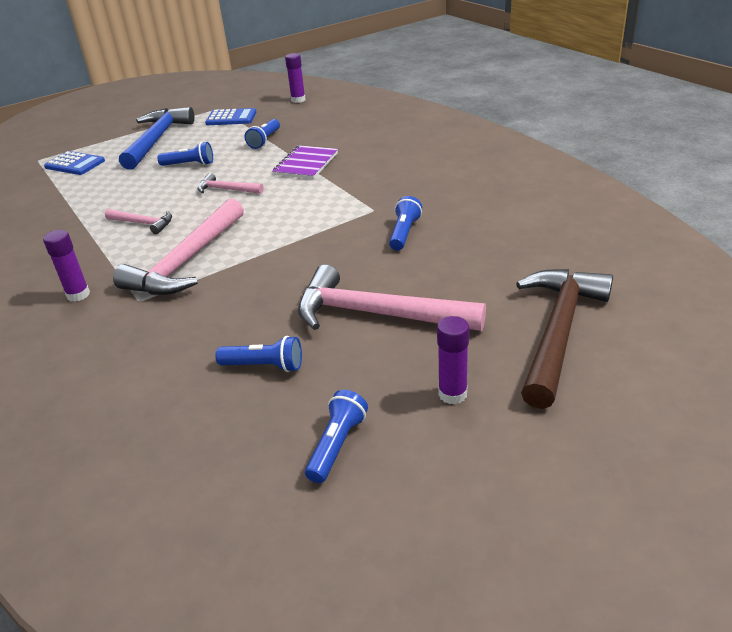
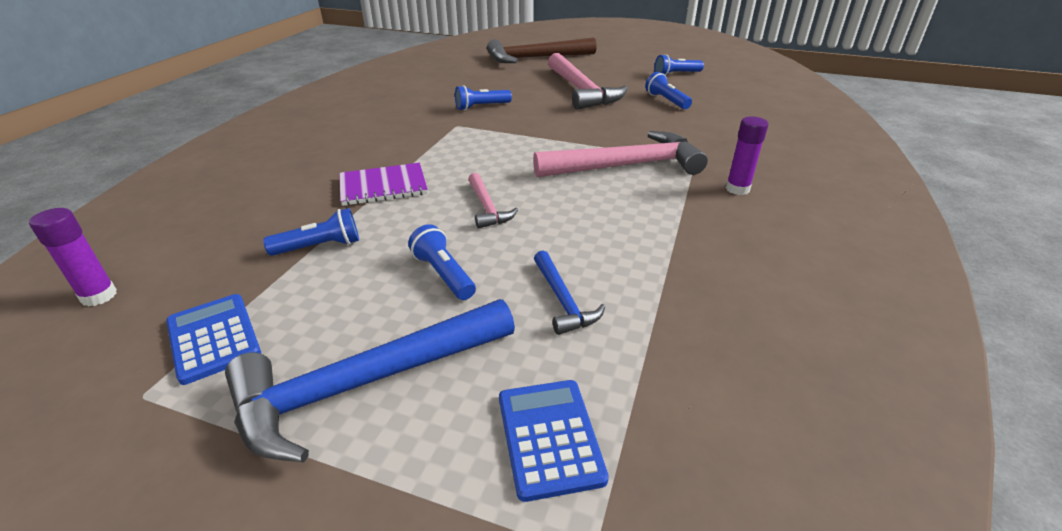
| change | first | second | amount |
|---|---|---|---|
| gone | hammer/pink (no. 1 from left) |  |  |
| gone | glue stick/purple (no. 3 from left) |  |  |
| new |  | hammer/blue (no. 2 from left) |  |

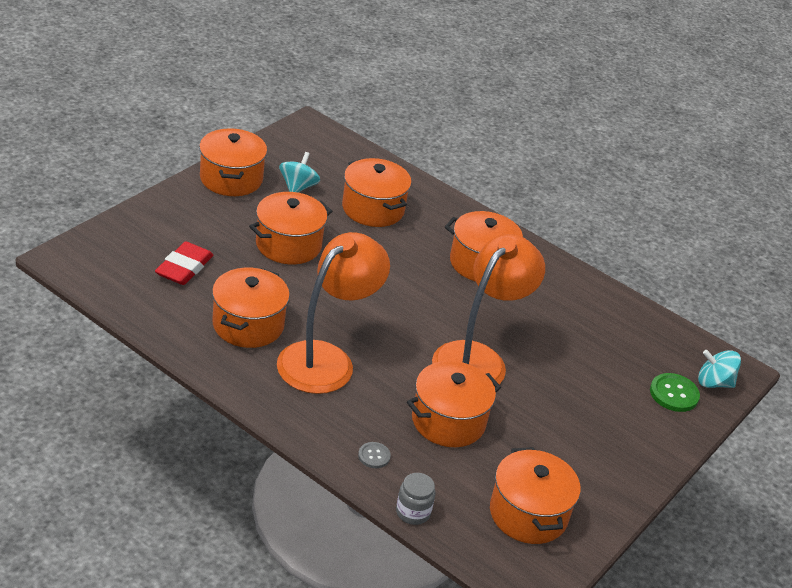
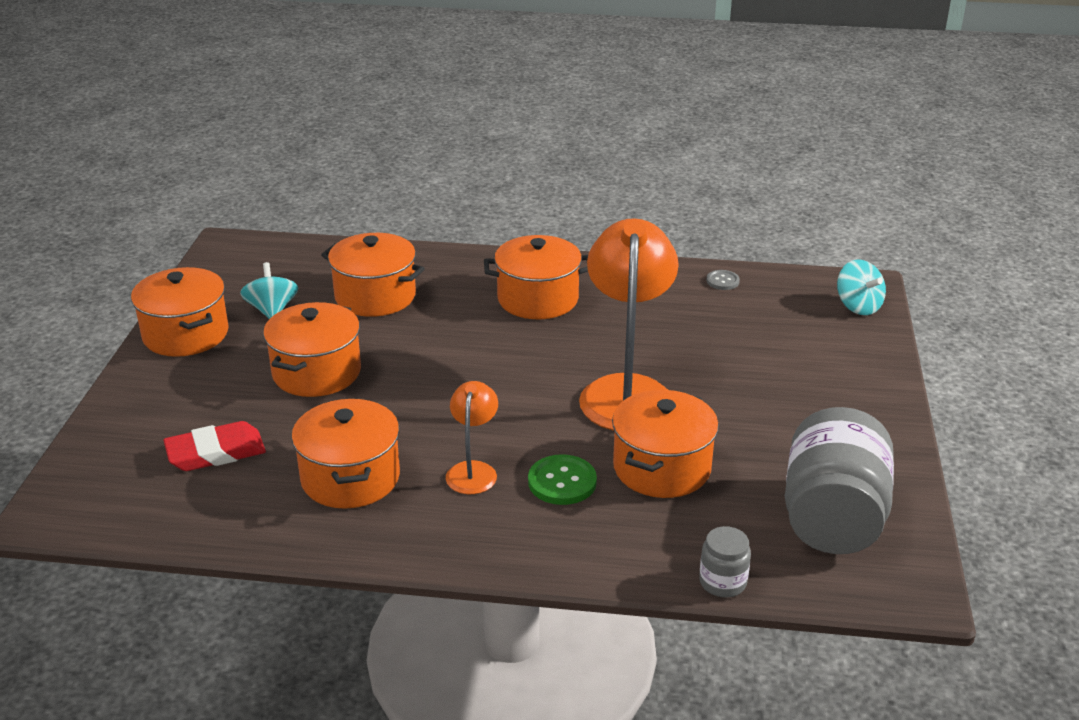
| change | first | second | amount |
|---|---|---|---|
| shifted | button/grey |  |  |
| shifted | button/green |  |  |
| swapped | pot/orange (no. 7 from left) | jar/grey (no. 2 from left) |  |
| rotated | eraser/red |  | 75 degrees clockwise |
| rotated | spinning top/turquoise (no. 2 from left) |  | 105 degrees counterclockwise |
| scaled | lamp/orange (no. 1 from left) |  | x0.50 |

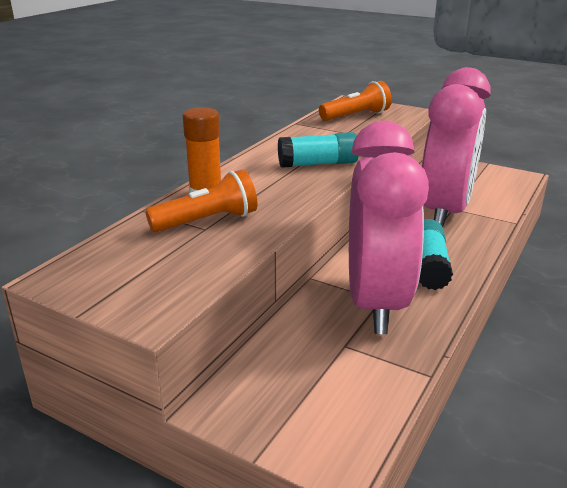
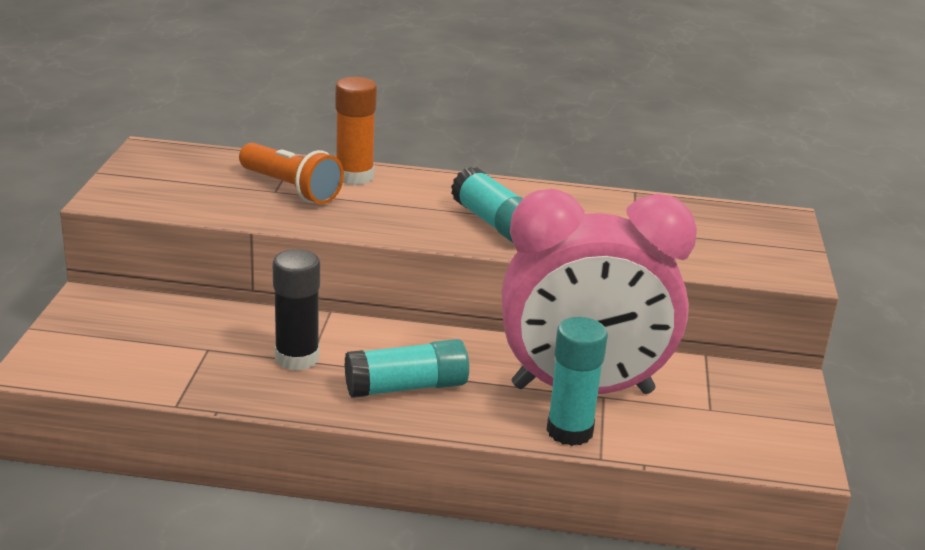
| change | first | second | amount |
|---|---|---|---|
| gone | flashlight/orange (no. 2 from left) |  |  |
| new |  | glue stick/turquoise (no. 3 from left) |  |
| swapped | clock/pink (no. 1 from left) | glue stick/black |  |

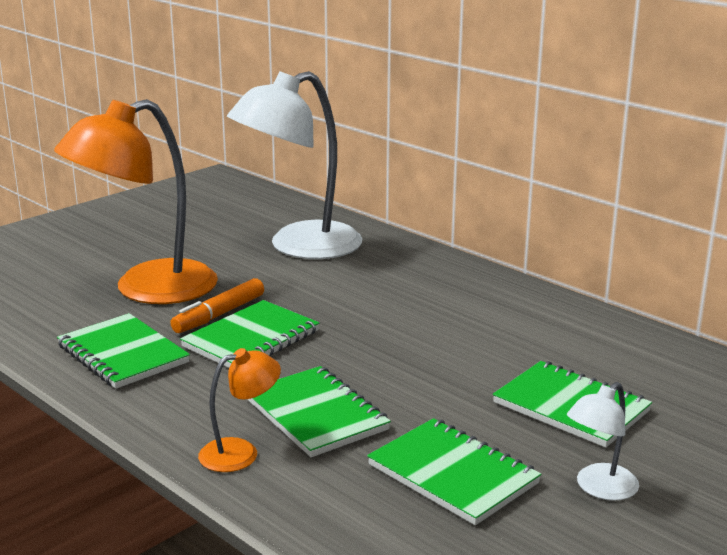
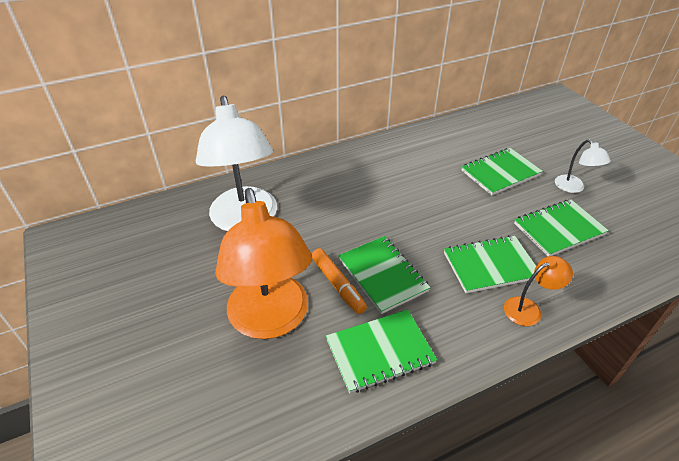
| change | first | second | amount |
|---|---|---|---|
| rotated | lamp/orange (no. 2 from left) |  | 75 degrees clockwise |

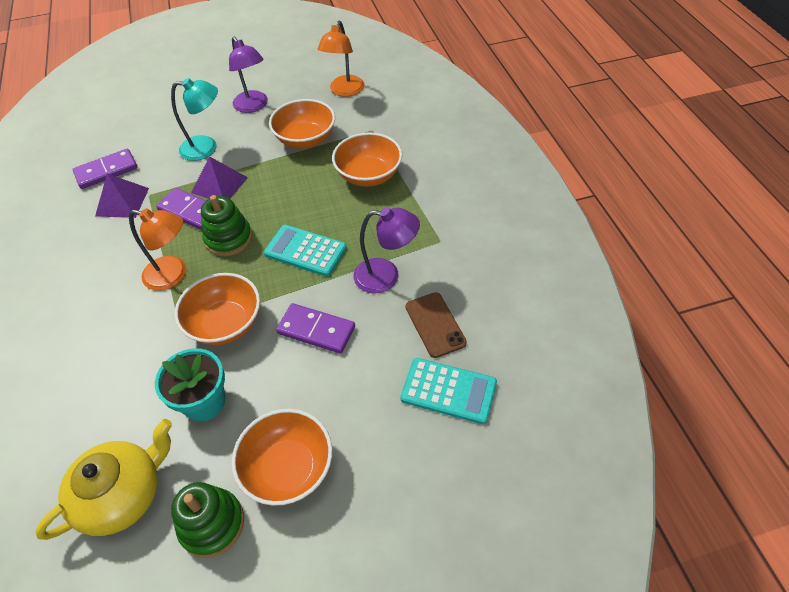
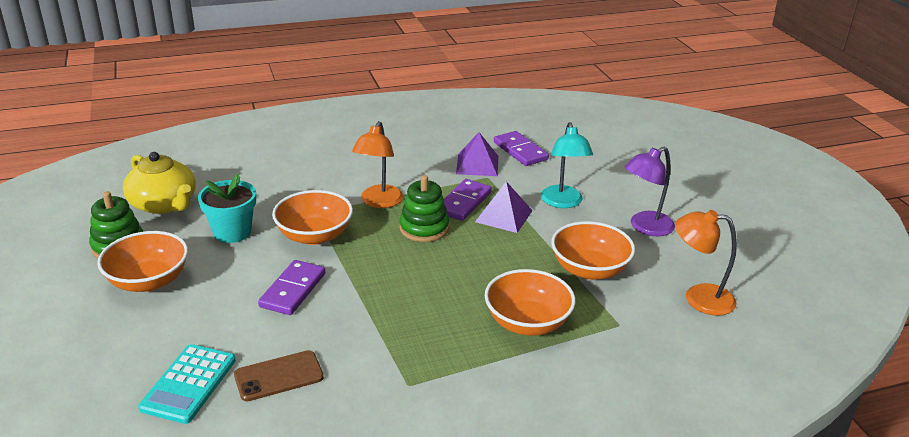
| change | first | second | amount |
|---|---|---|---|
| gone | calculator/turquoise (no. 1 from left) |  |  |
| gone | lamp/purple (no. 2 from left) |  |  |

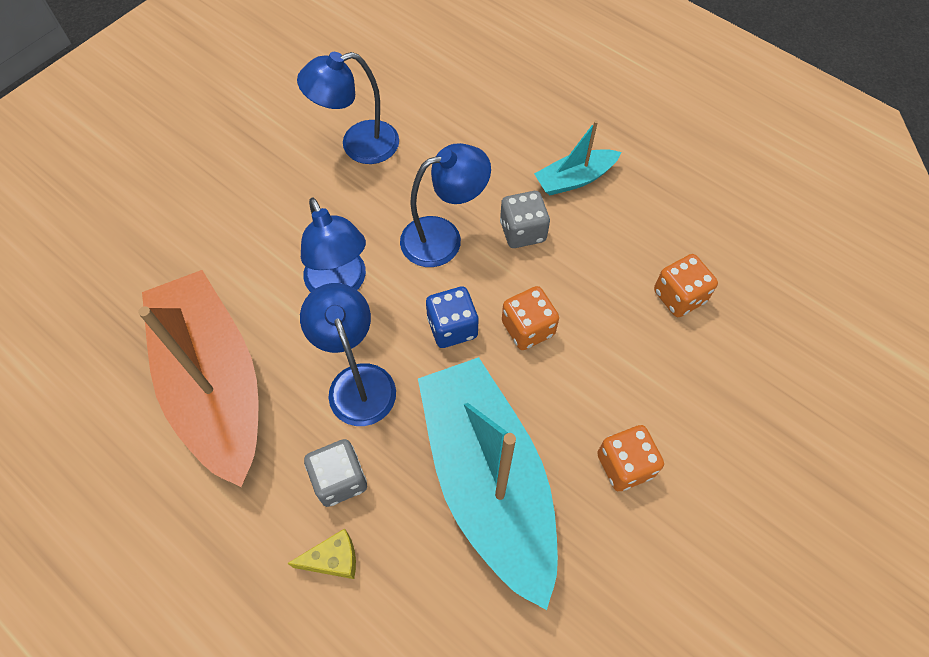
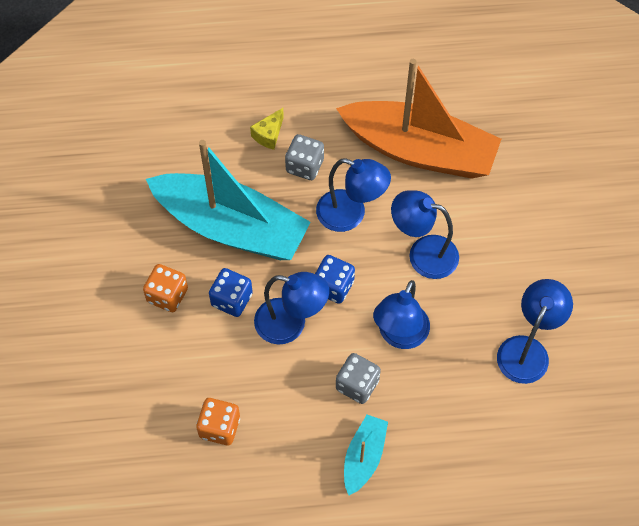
| change | first | second | amount |
|---|---|---|---|
| new |  | dice/blue (no. 1 from left) |  |
| swapped | dice/orange (no. 1 from left) | lamp/blue (no. 1 from left) |  |

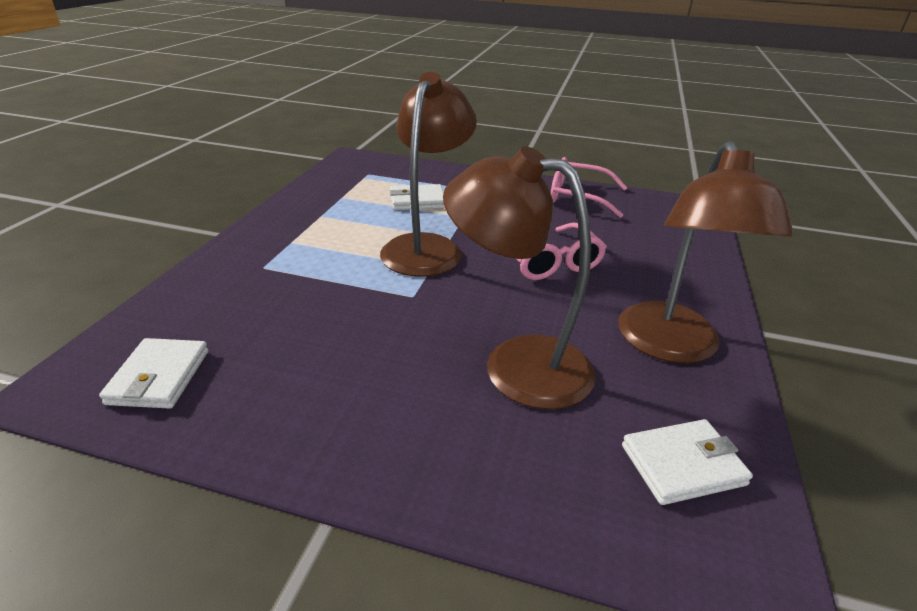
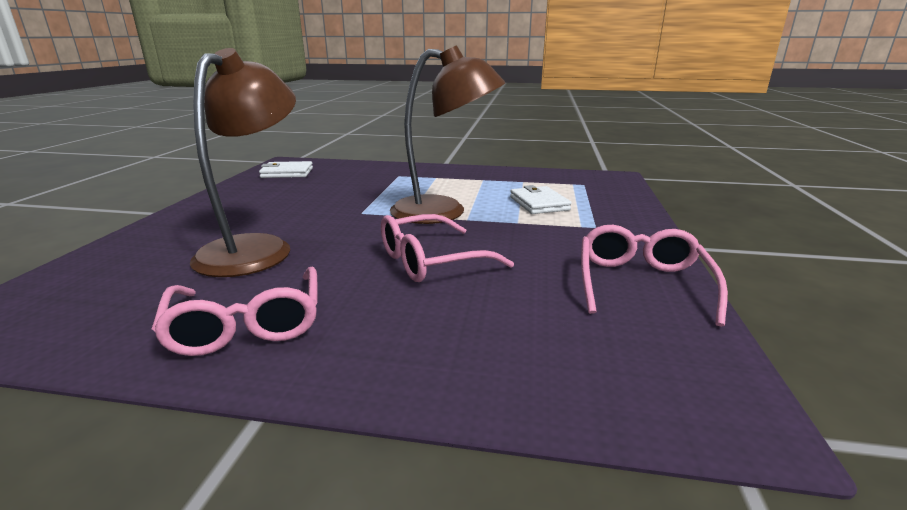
| change | first | second | amount |
|---|---|---|---|
| gone | wallet/white (no. 3 from left) |  |  |
| swapped | lamp/brown (no. 3 from left) | glasses/pink (no. 1 from left) |  |

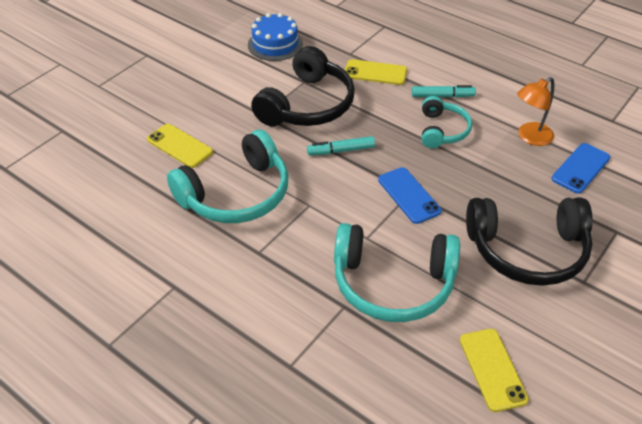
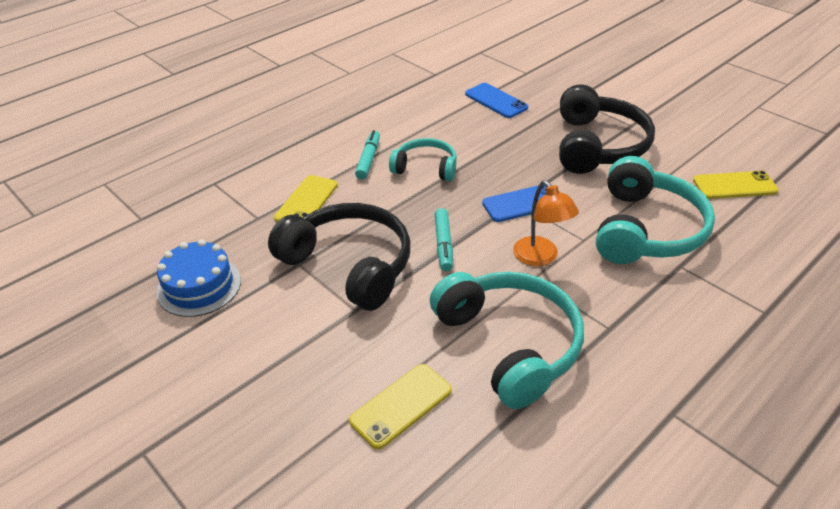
| change | first | second | amount |
|---|---|---|---|
| shifted | lamp/orange |  |  |

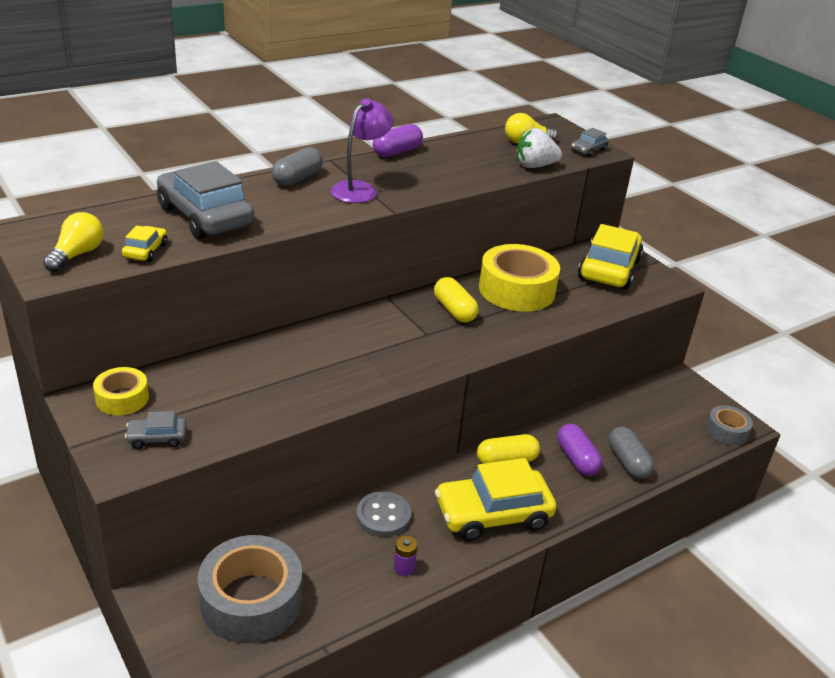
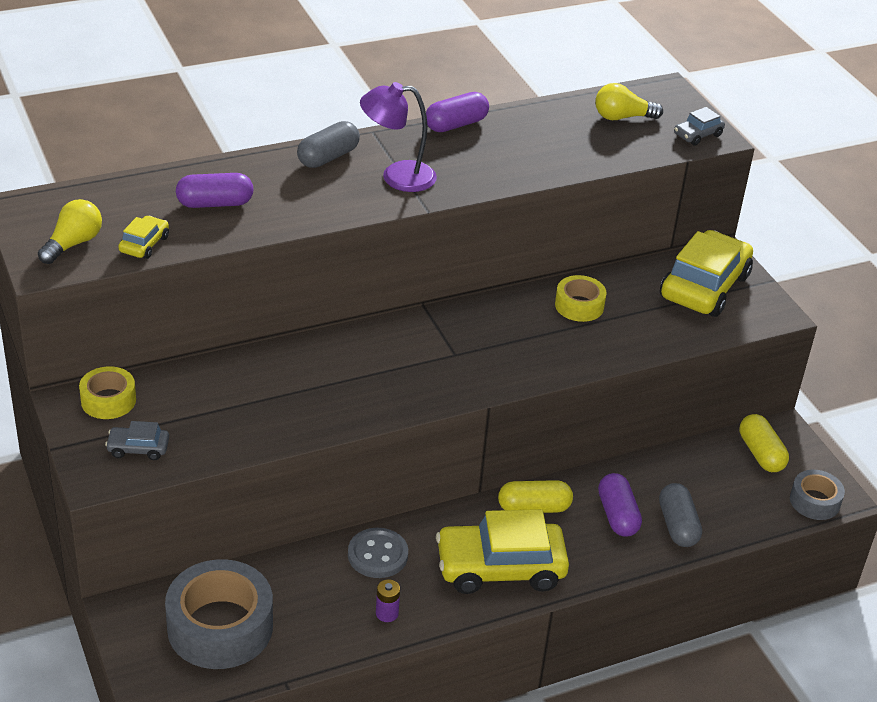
| change | first | second | amount |
|---|---|---|---|
| gone | strawberry/white |  |  |
| shifted | capsule/yellow (no. 1 from left in the first image) | capsule/yellow (no. 2 from left) |  |
| swapped | car/grey (no. 2 from left) | capsule/purple (no. 1 from left) |  |
| rotated | lamp/purple |  | 135 degrees counterclockwise |
| scaled | tape/yellow (no. 2 from left) |  | x0.53 |

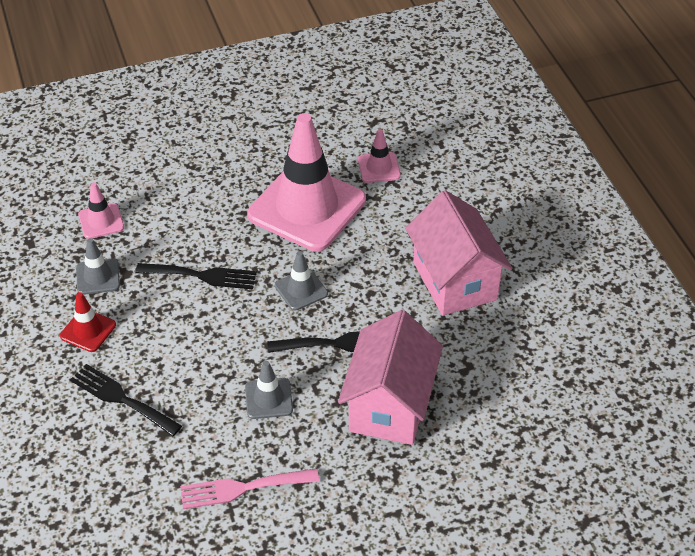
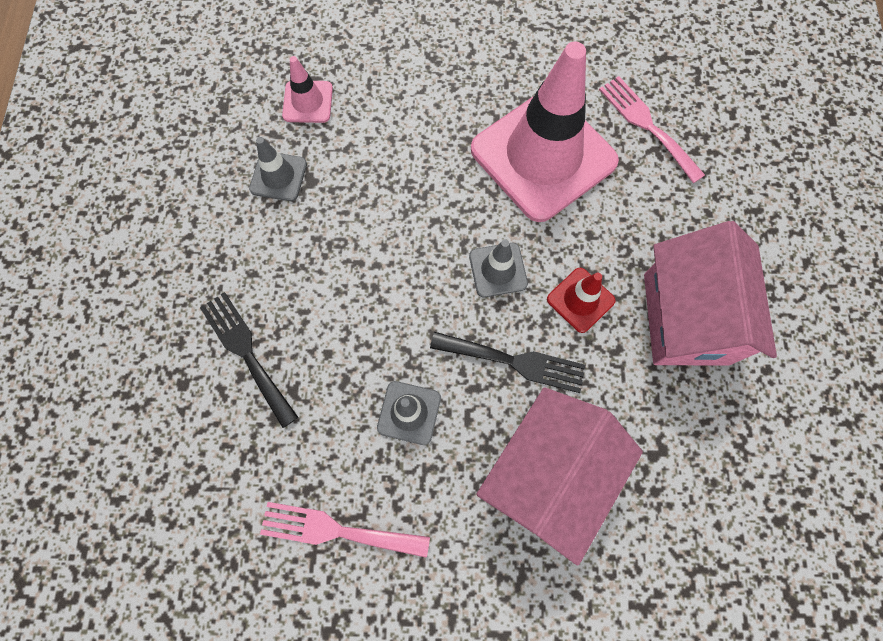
| change | first | second | amount |
|---|---|---|---|
| gone | fork/black (no. 2 from left) |  |  |
| shifted | traffic cone/red |  |  |
| swapped | traffic cone/pink (no. 3 from left) | fork/pink (no. 2 from left) |  |

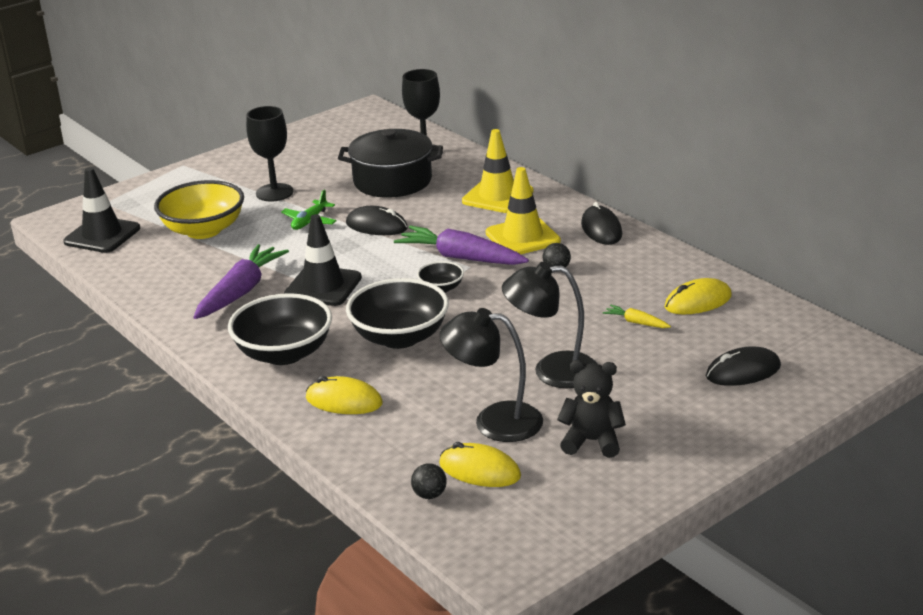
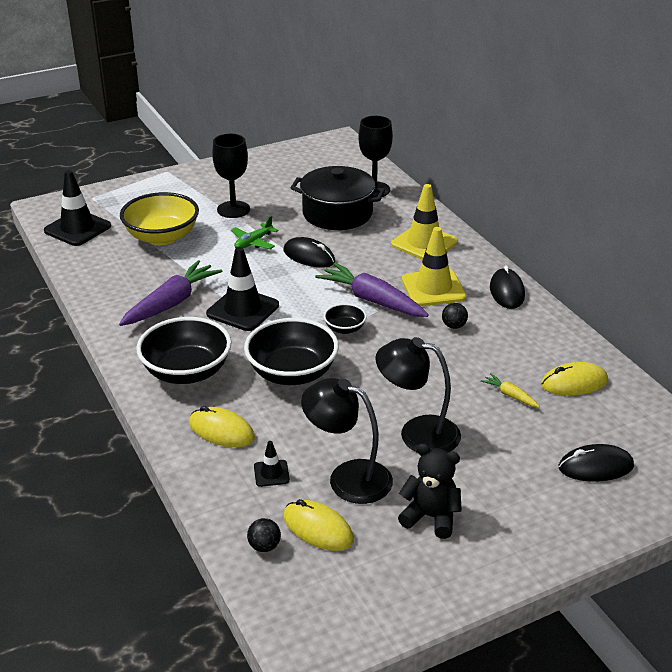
| change | first | second | amount |
|---|---|---|---|
| new |  | traffic cone/black (no. 3 from left) |  |

